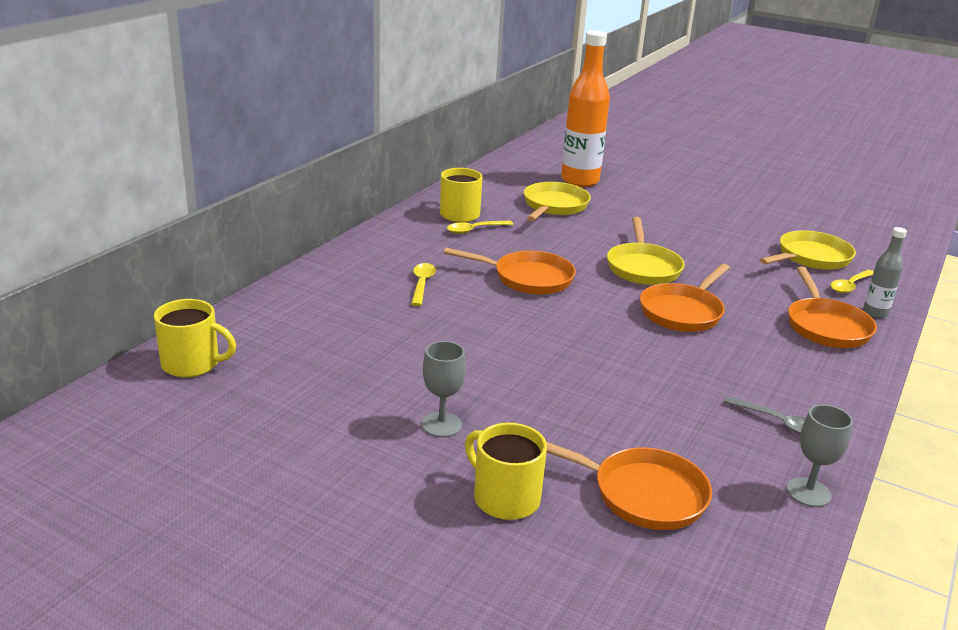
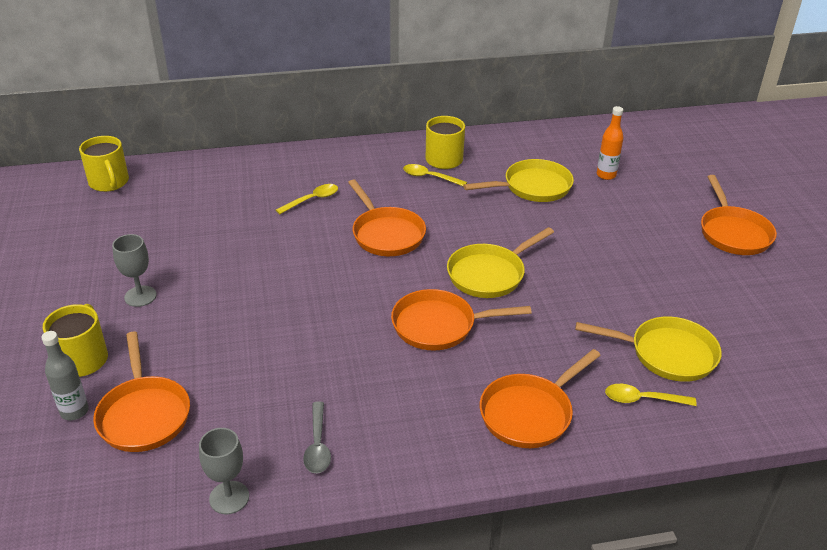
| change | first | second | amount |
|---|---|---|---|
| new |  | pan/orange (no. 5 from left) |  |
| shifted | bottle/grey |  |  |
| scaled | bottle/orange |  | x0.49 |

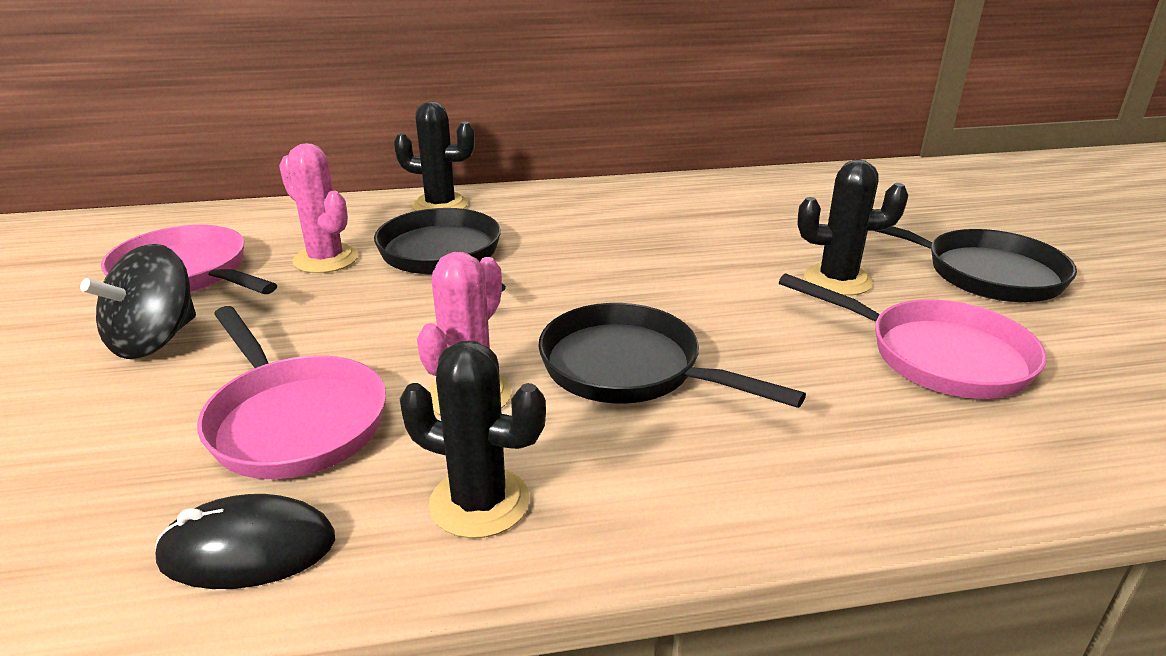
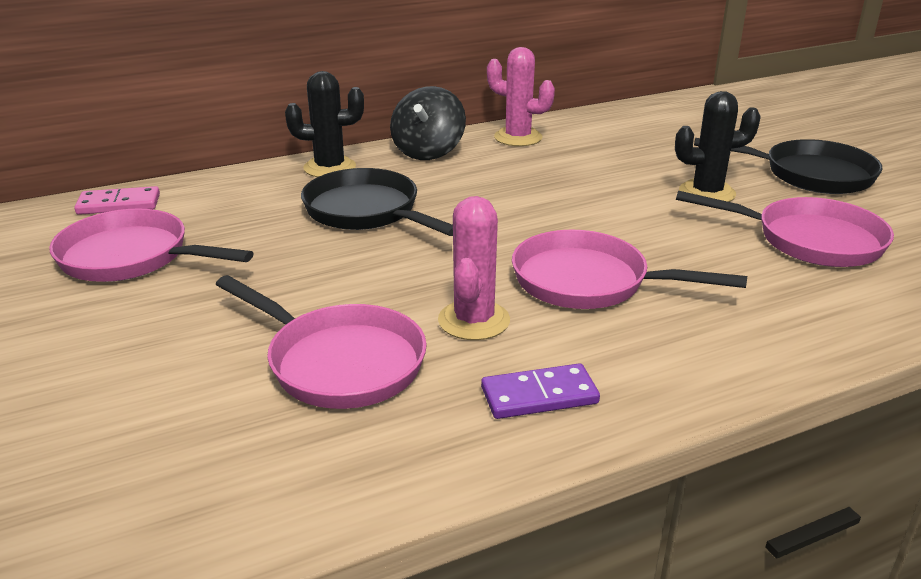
| change | first | second | amount |
|---|---|---|---|
| gone | mouse/black |  |  |
| new |  | domino/pink |  |
| shifted | spinning top/black |  |  |
| shifted | cactus/pink (no. 1 from left in the first image) | cactus/pink (no. 2 from left) |  |
| swapped | cactus/black (no. 2 from left) | domino/purple |  |
| repainted | pan/black (no. 2 from left) | pan/pink (no. 3 from left) |  |

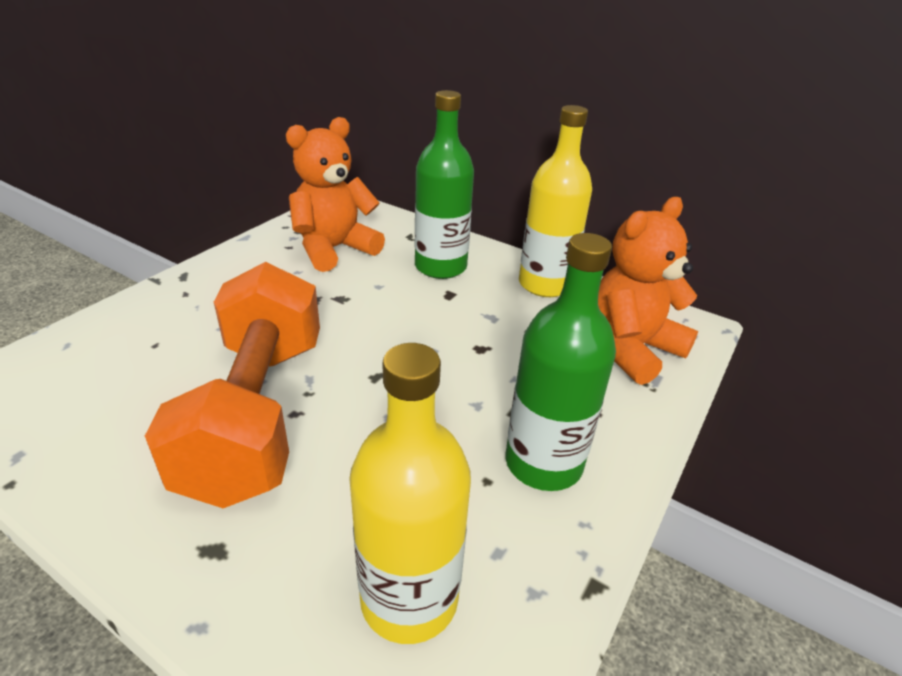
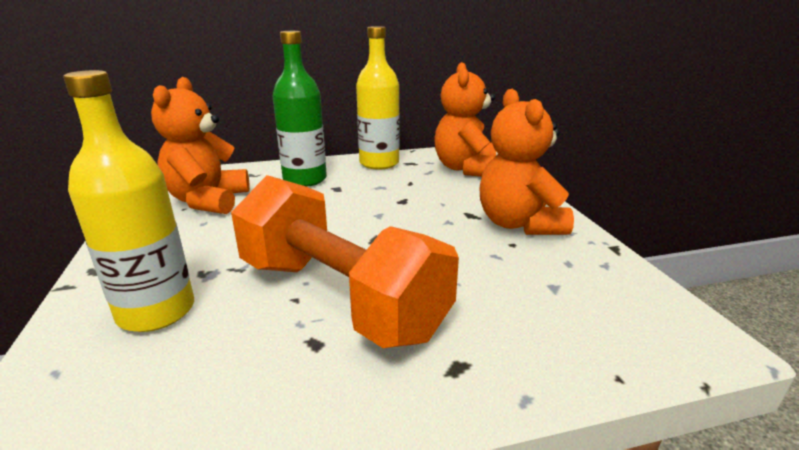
| change | first | second | amount |
|---|---|---|---|
| shifted | bottle/yellow (no. 1 from left) |  |  |
| swapped | bottle/green (no. 2 from left) | teddy bear/orange (no. 3 from left) |  |

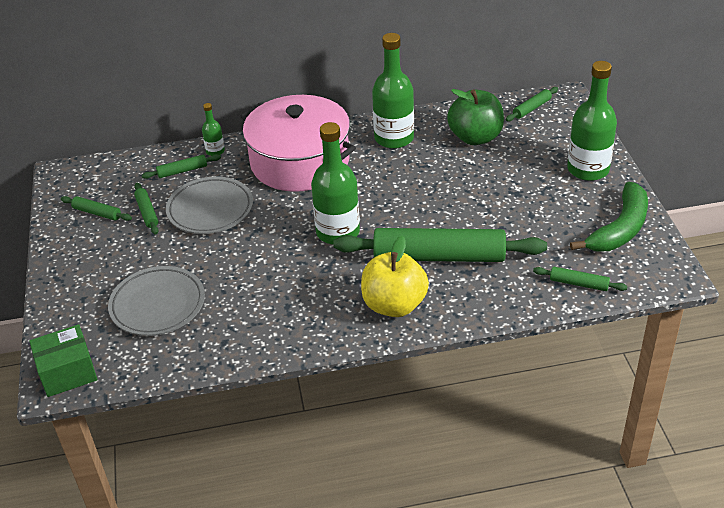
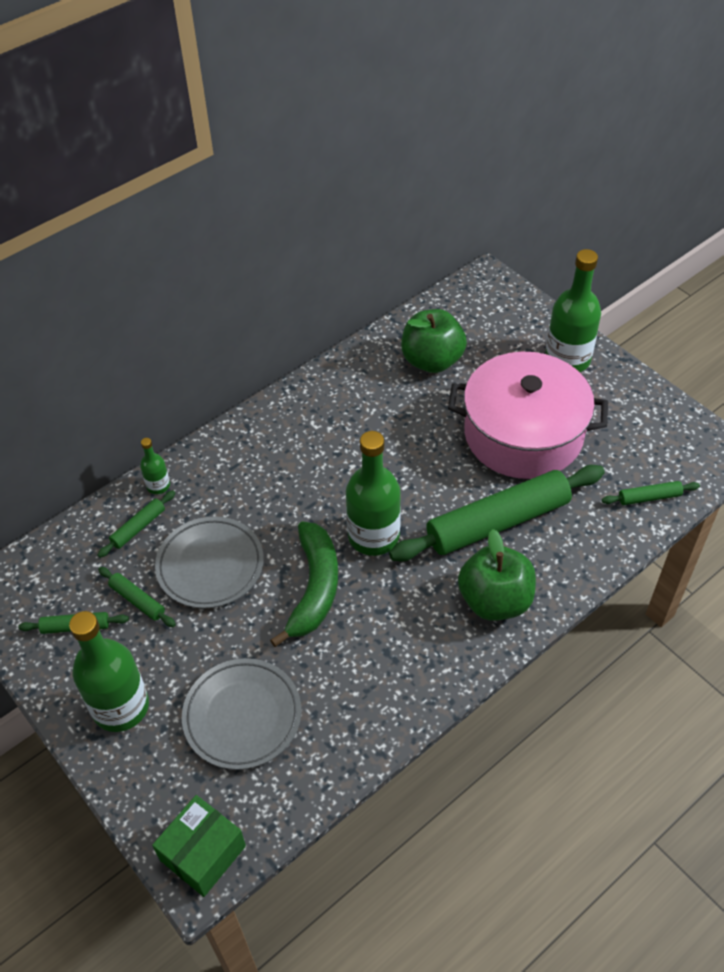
| change | first | second | amount |
|---|---|---|---|
| gone | rolling pin/green (no. 5 from left) |  |  |
| shifted | pot/pink |  |  |
| shifted | bottle/green (no. 3 from left in the first image) | bottle/green (no. 1 from left) |  |
| shifted | banana/green |  |  |
| repainted | apple/yellow | apple/green (no. 2 from left) |  |

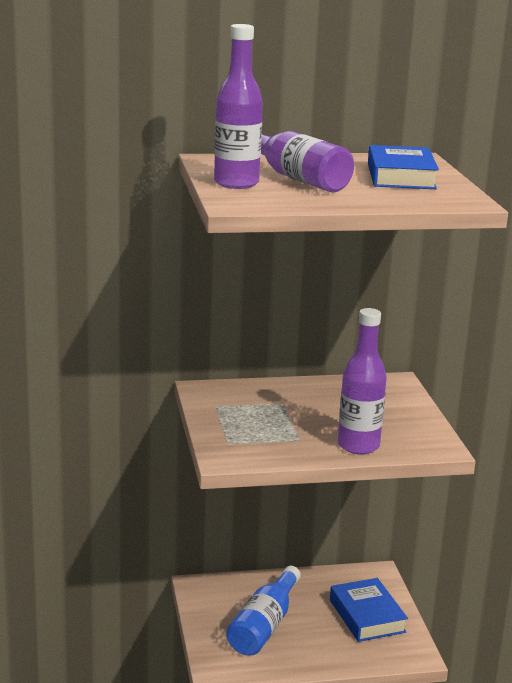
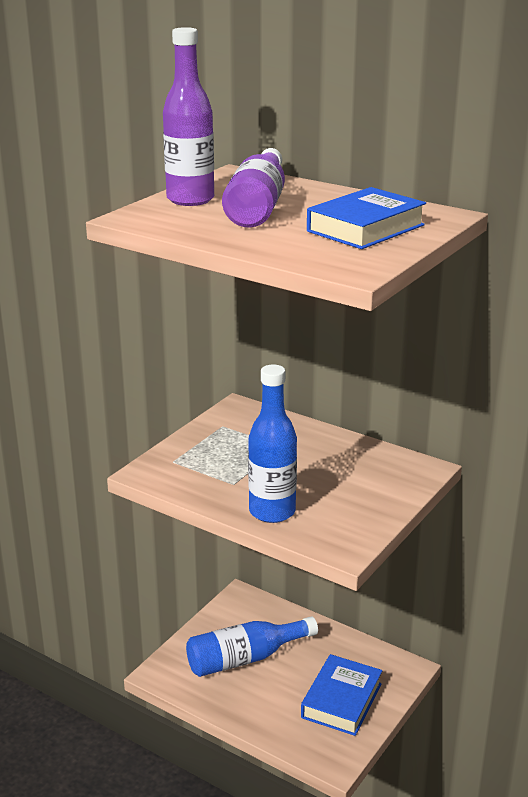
| change | first | second | amount |
|---|---|---|---|
| repainted | bottle/purple (no. 3 from left) | bottle/blue (no. 2 from left) |  |

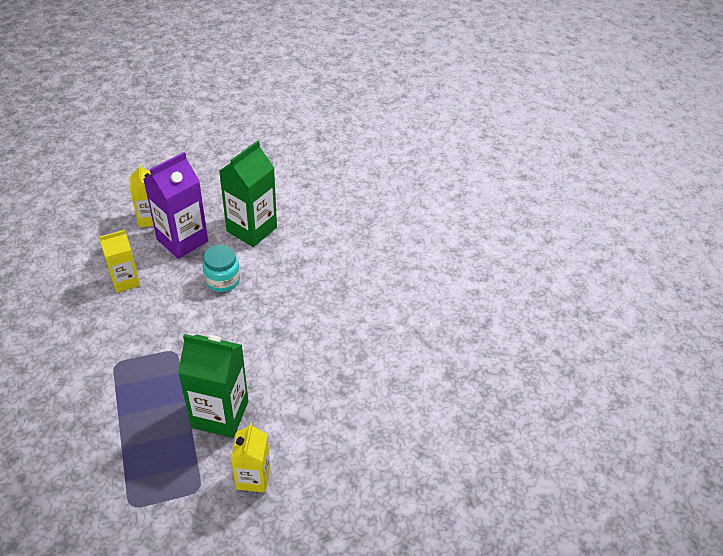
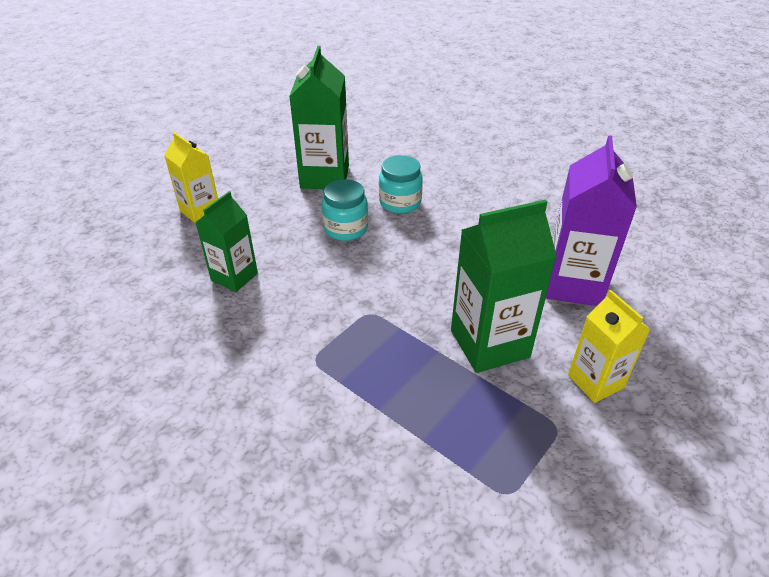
| change | first | second | amount |
|---|---|---|---|
| new |  | jar/turquoise (no. 2 from left) |  |
| shifted | carton/purple |  |  |
| repainted | carton/yellow (no. 1 from left) | carton/green (no. 1 from left) |  |

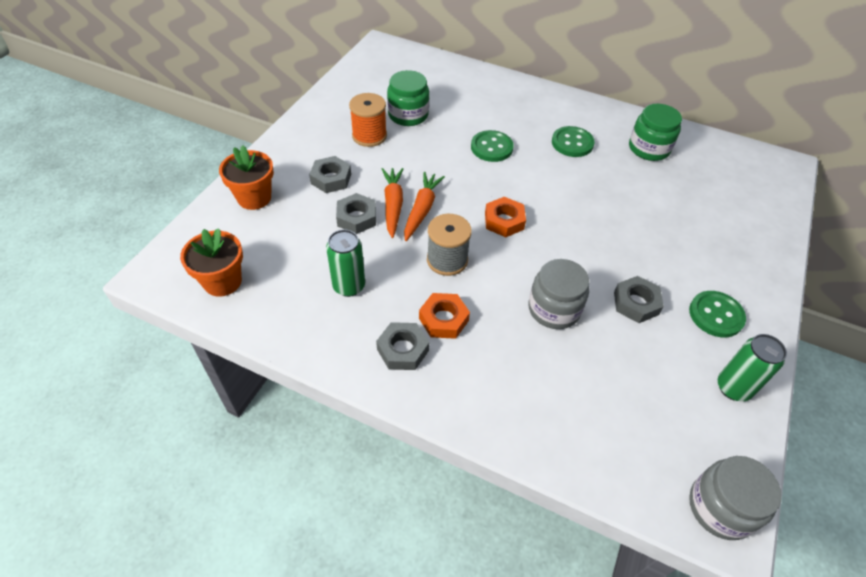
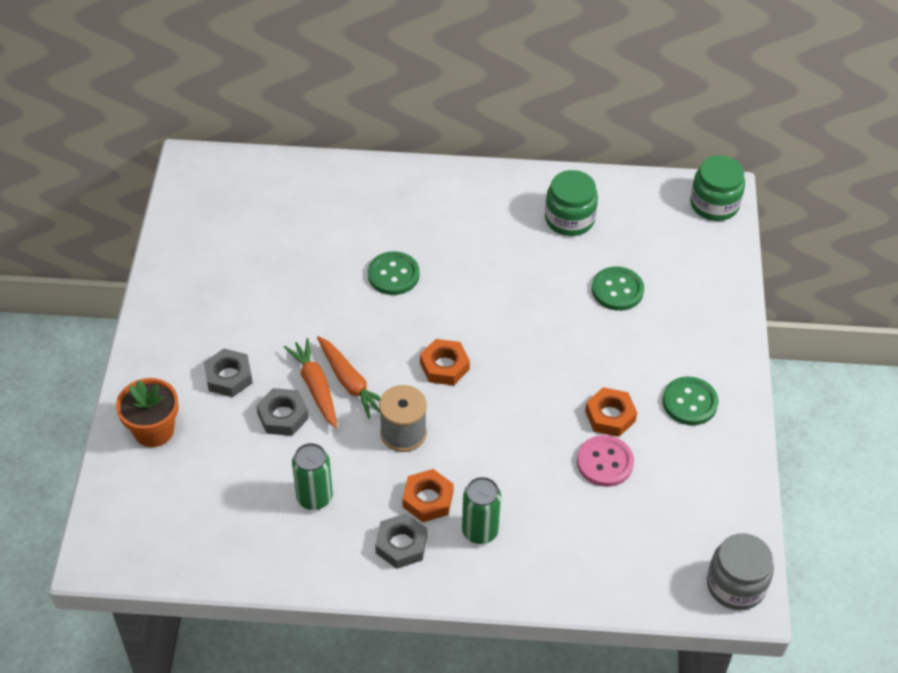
| change | first | second | amount |
|---|---|---|---|
| gone | flower pot/orange (no. 1 from left) |  |  |
| gone | spool/orange |  |  |
| gone | jar/grey (no. 1 from left) |  |  |
| new |  | button/pink |  |
| shifted | jar/green (no. 1 from left in the first image) | jar/green (no. 2 from left) |  |
| shifted | button/green (no. 2 from left) |  |  |
| shifted | can/green (no. 2 from left) |  |  |
| repainted | nut/grey (no. 4 from left) | nut/orange (no. 3 from left) |  |
| rotated | carrot/orange (no. 2 from left) |  | 150 degrees clockwise |

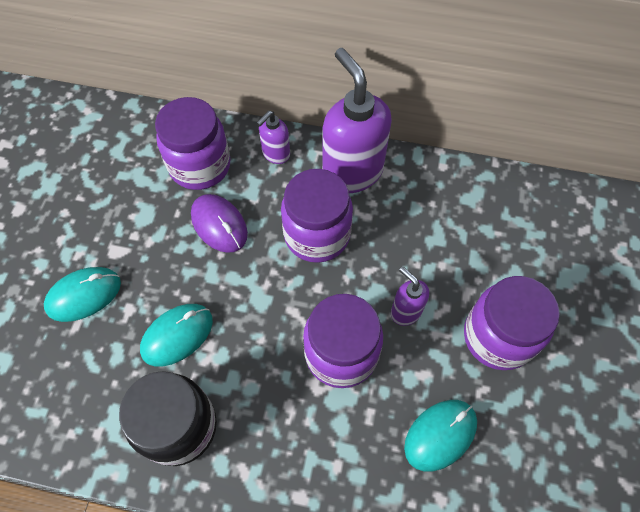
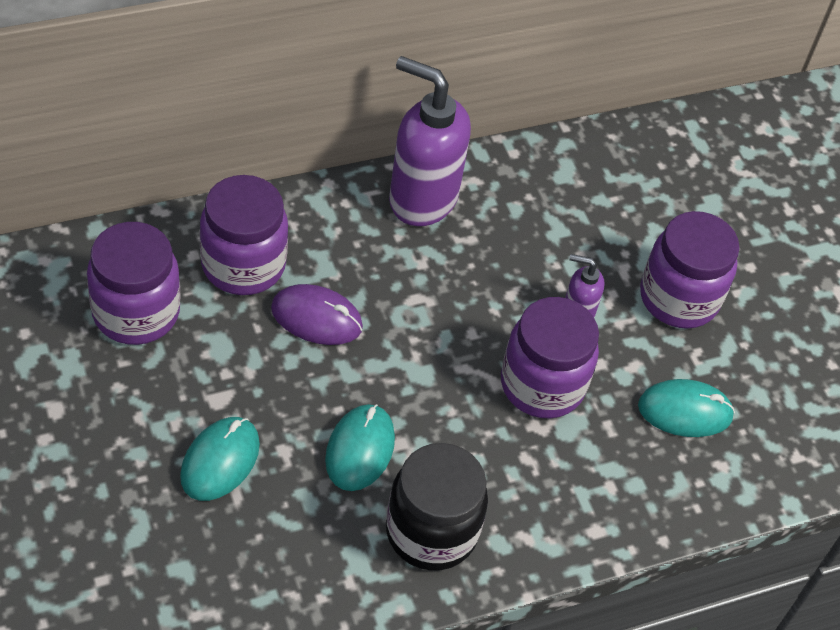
| change | first | second | amount |
|---|---|---|---|
| gone | soap dispenser/purple (no. 1 from left) |  |  |
| shifted | jar/purple (no. 2 from left in the first image) | jar/purple (no. 1 from left) |  |
| rotated | mouse/turquoise (no. 3 from left) |  | 75 degrees clockwise |

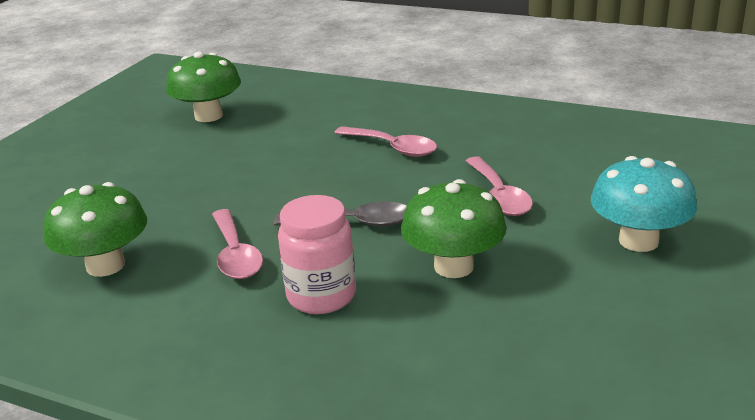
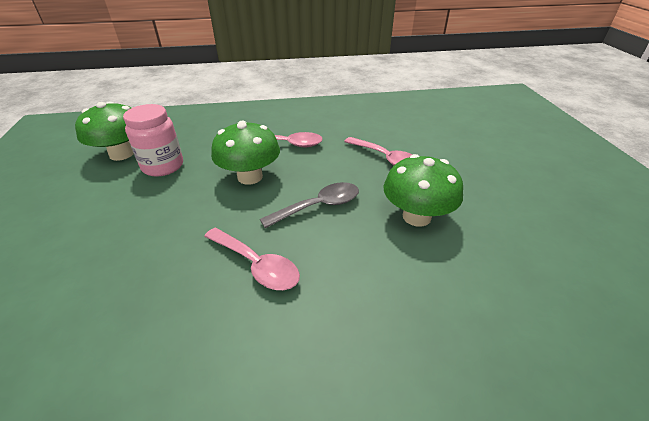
| change | first | second | amount |
|---|---|---|---|
| gone | mushroom/turquoise |  |  |
| shifted | mushroom/green (no. 1 from left in the first image) | mushroom/green (no. 2 from left) |  |
| shifted | jar/pink |  |  |

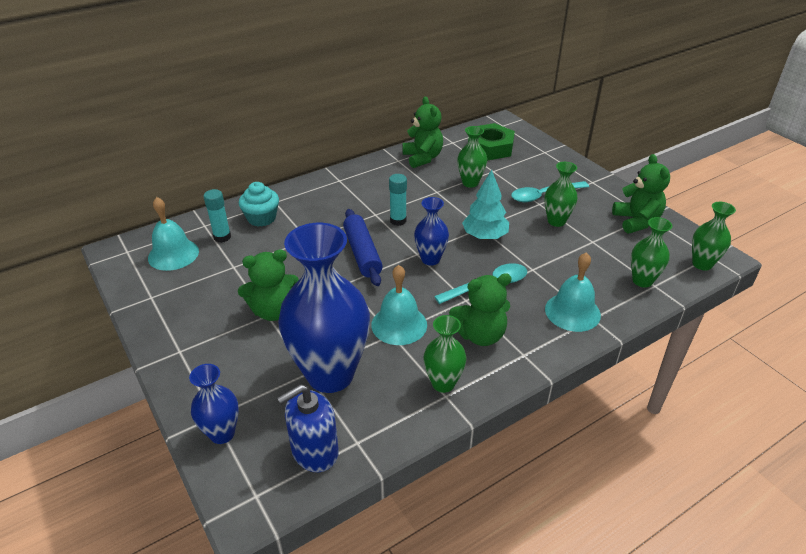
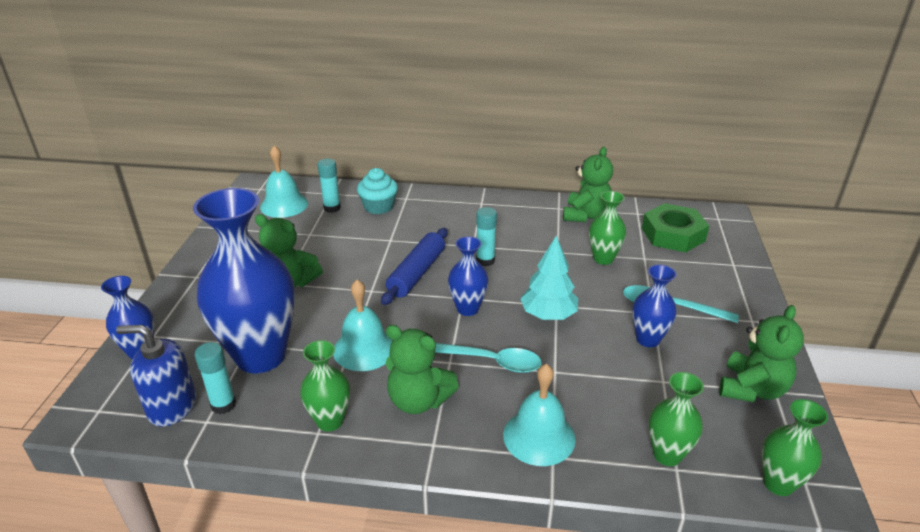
| change | first | second | amount |
|---|---|---|---|
| new |  | glue stick/turquoise (no. 1 from left) |  |
| repainted | vase/green (no. 3 from left) | vase/blue (no. 4 from left) |  |

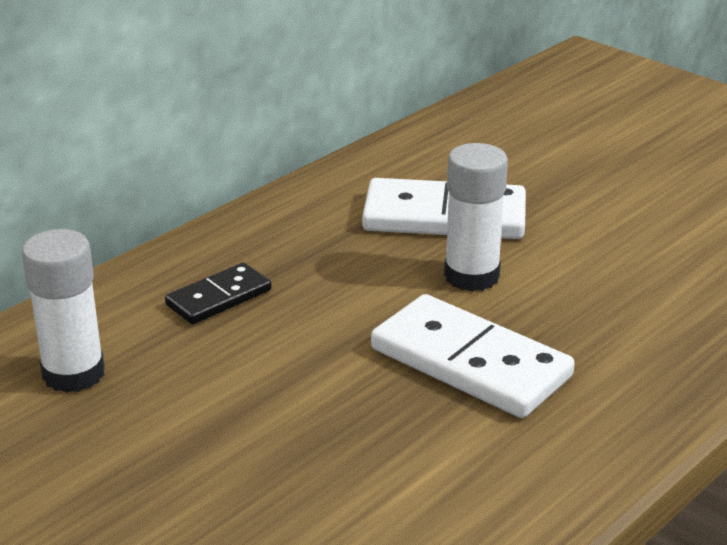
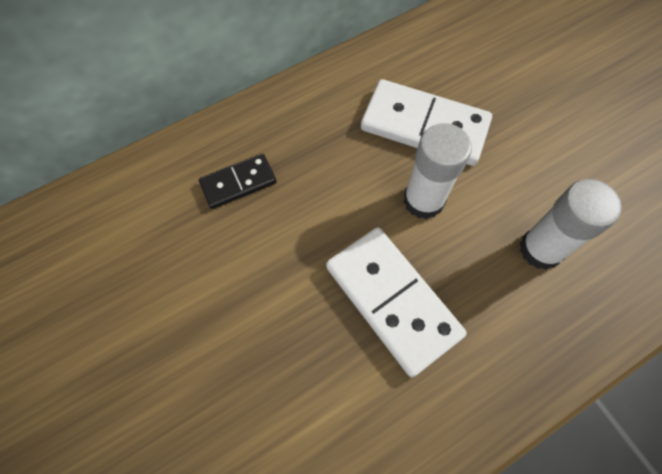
| change | first | second | amount |
|---|---|---|---|
| shifted | glue stick/white (no. 1 from left in the first image) | glue stick/white (no. 2 from left) |  |

